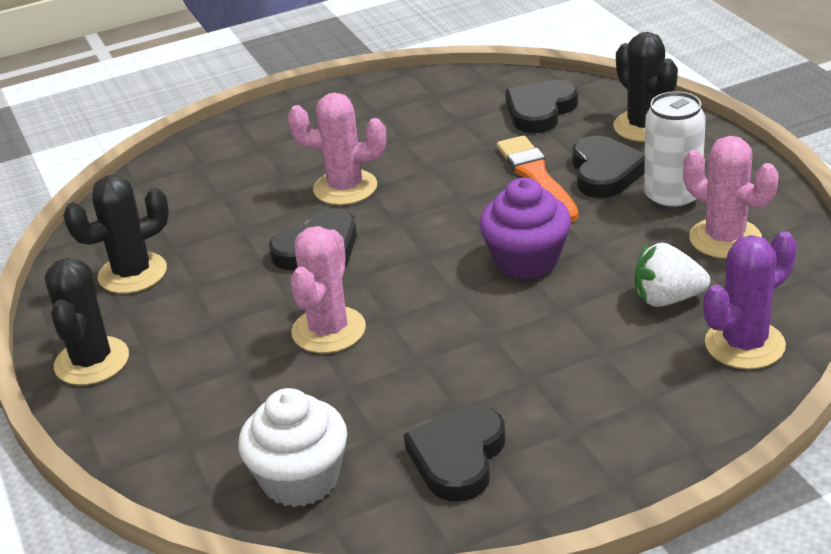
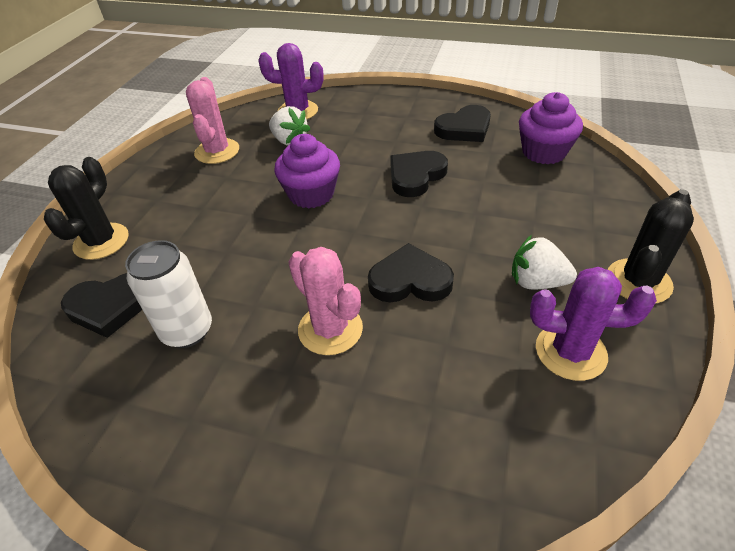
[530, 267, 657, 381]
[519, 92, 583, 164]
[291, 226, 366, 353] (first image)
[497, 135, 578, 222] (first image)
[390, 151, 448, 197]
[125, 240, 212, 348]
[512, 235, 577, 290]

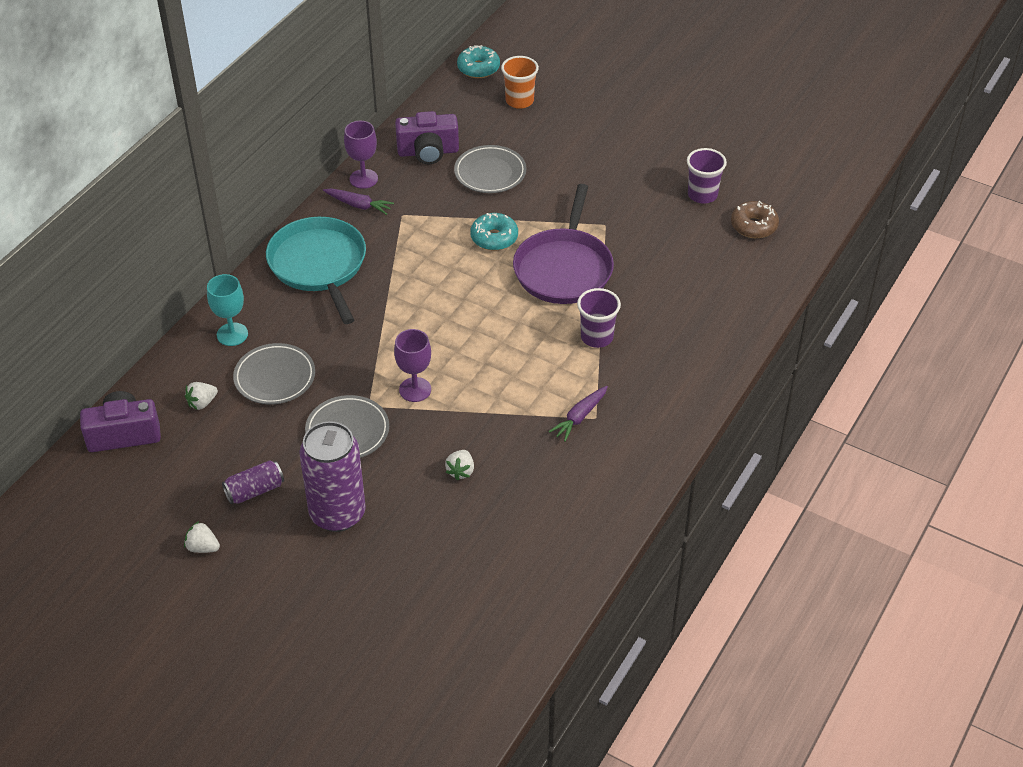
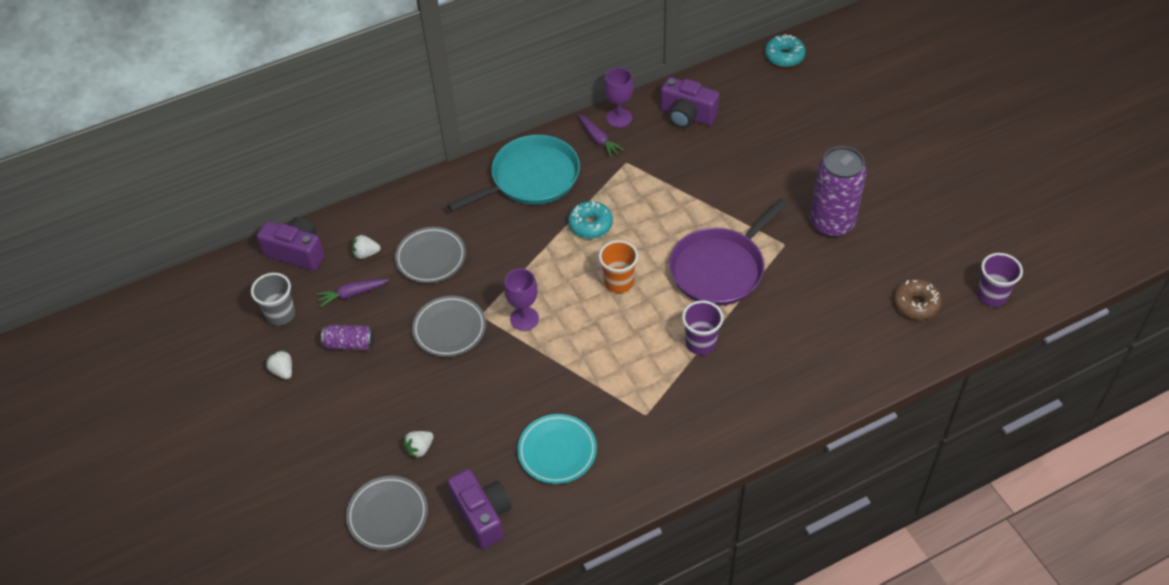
[207, 274, 248, 346] (first image)
[447, 135, 580, 211]
[810, 146, 867, 237]
[403, 431, 434, 458]
[346, 476, 428, 550]
[568, 201, 613, 239]
[599, 240, 638, 293]
[316, 279, 389, 307]
[977, 253, 1023, 307]
[251, 273, 295, 326]
[448, 469, 512, 549]
[517, 414, 597, 484]

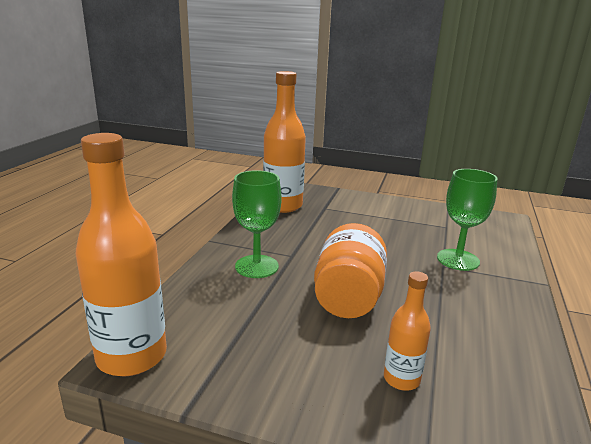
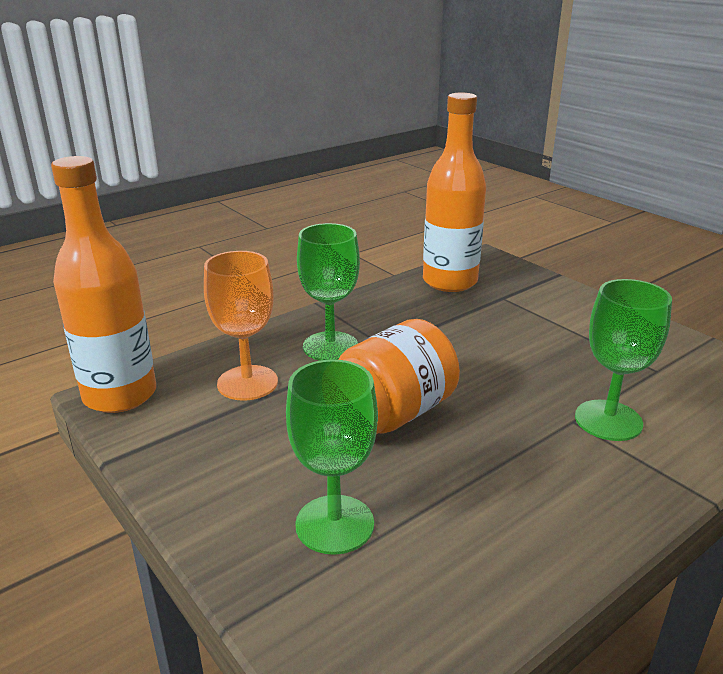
[286, 359, 378, 555]
[204, 251, 278, 401]

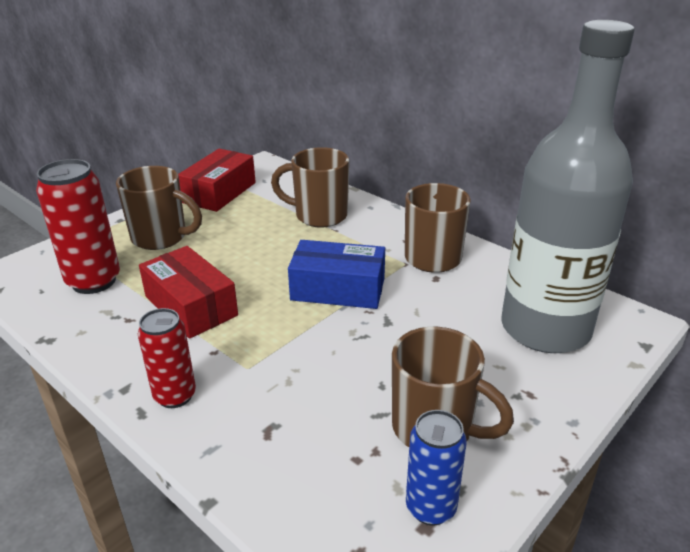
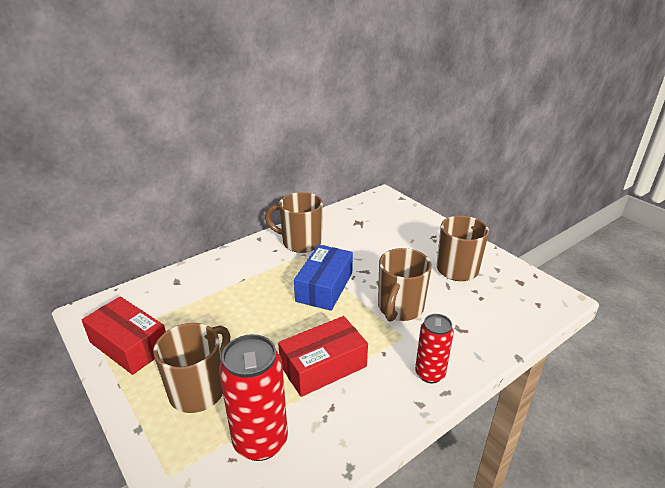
[378, 248, 432, 322]
[406, 410, 467, 526] (first image)
[501, 20, 635, 353] (first image)

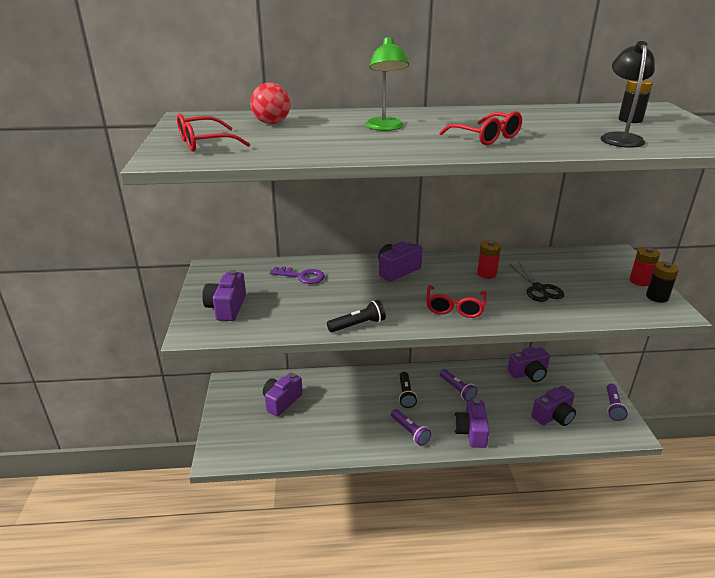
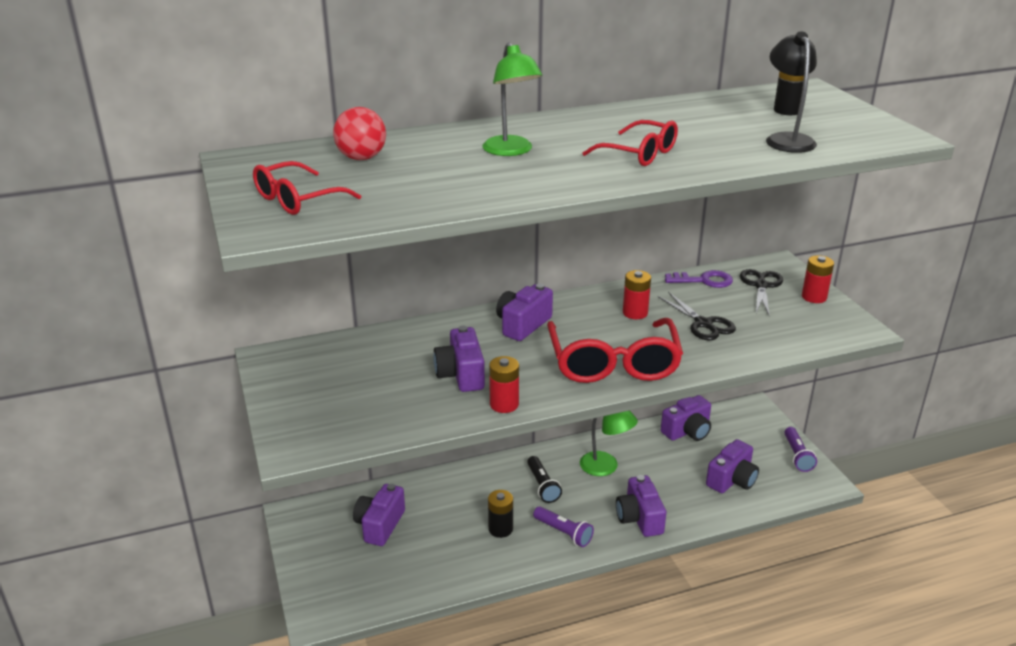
[433, 326, 485, 392]
[665, 270, 733, 288]
[489, 356, 519, 413]
[547, 318, 683, 383]
[580, 411, 638, 476]
[488, 490, 513, 538]
[740, 269, 783, 317]

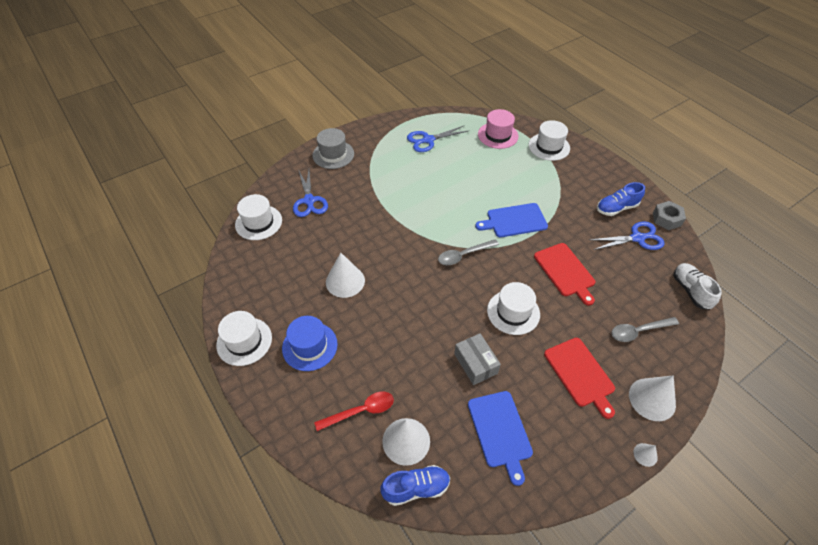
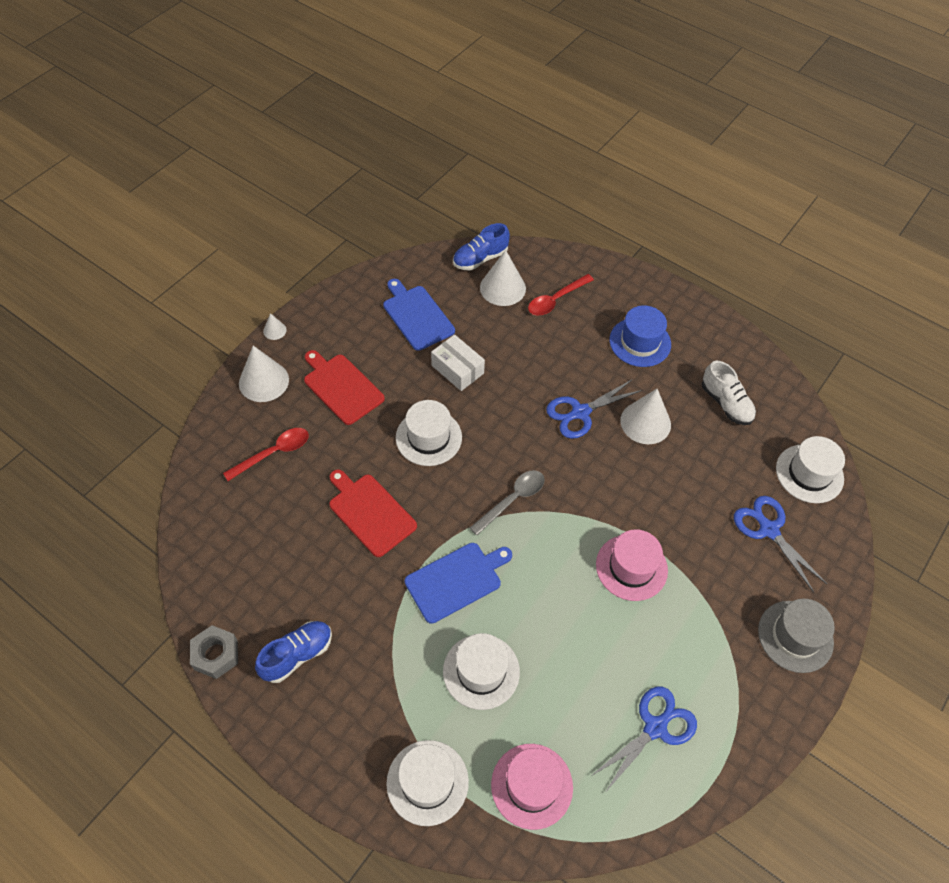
[443, 633, 520, 710]
[431, 334, 485, 391]
[546, 379, 642, 439]
[223, 428, 309, 481]
[702, 361, 756, 425]
[596, 529, 668, 601]

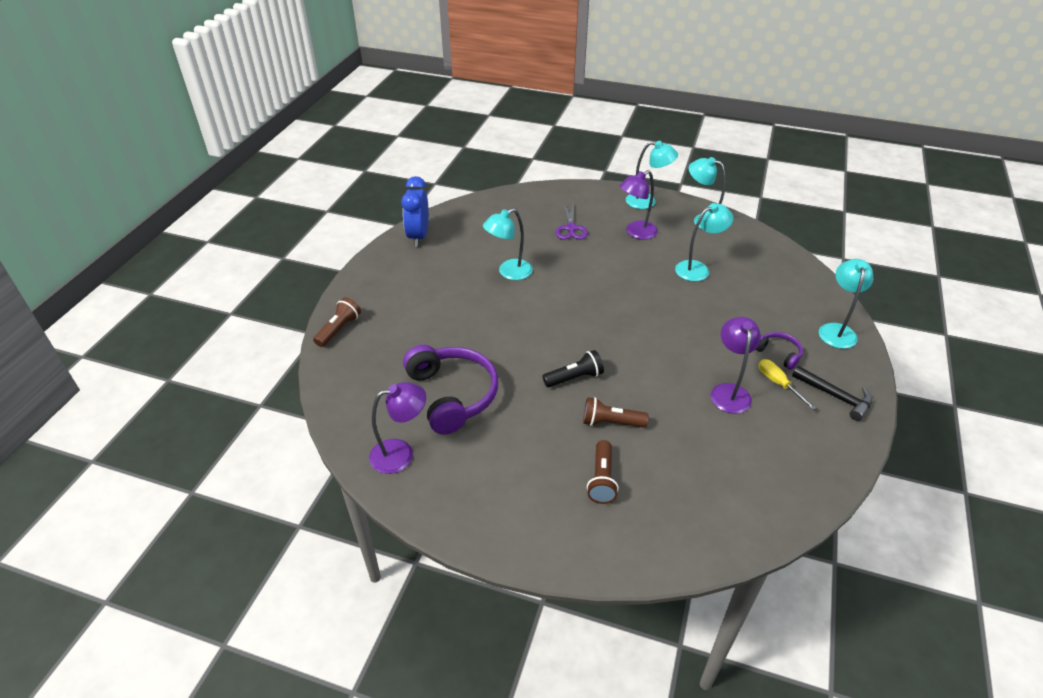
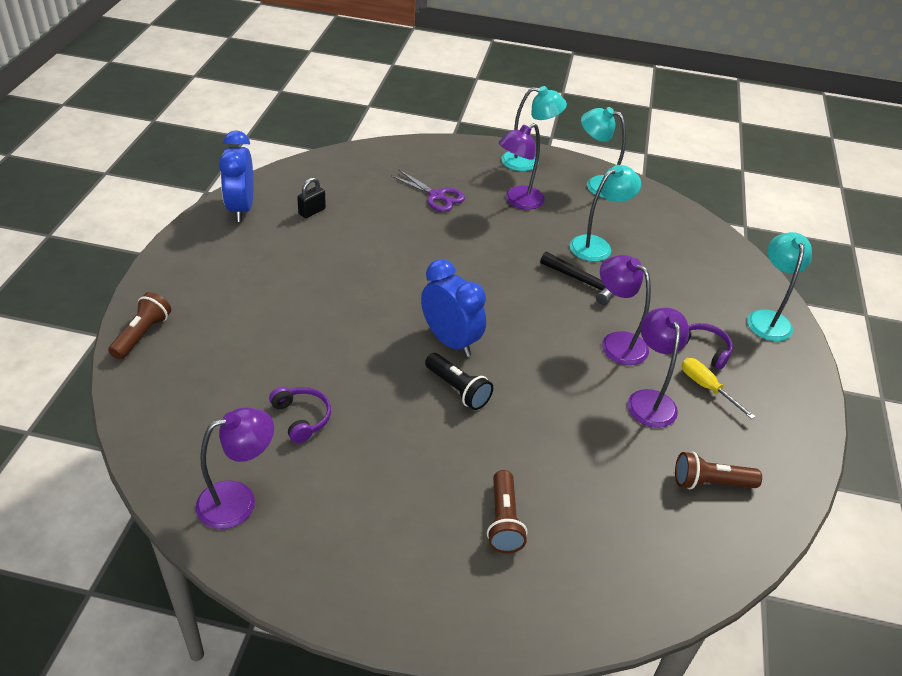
[269, 387, 331, 443]
[483, 208, 533, 280] (first image)
[425, 353, 493, 410]
[390, 169, 465, 212]
[675, 452, 762, 489]
[540, 252, 614, 305]
[297, 177, 326, 218]
[421, 259, 486, 357]
[600, 255, 651, 365]

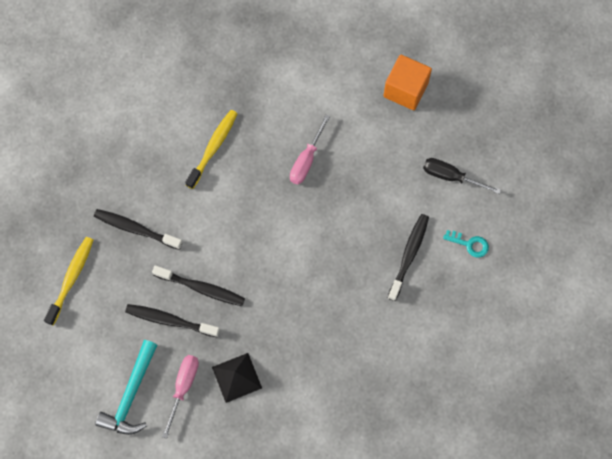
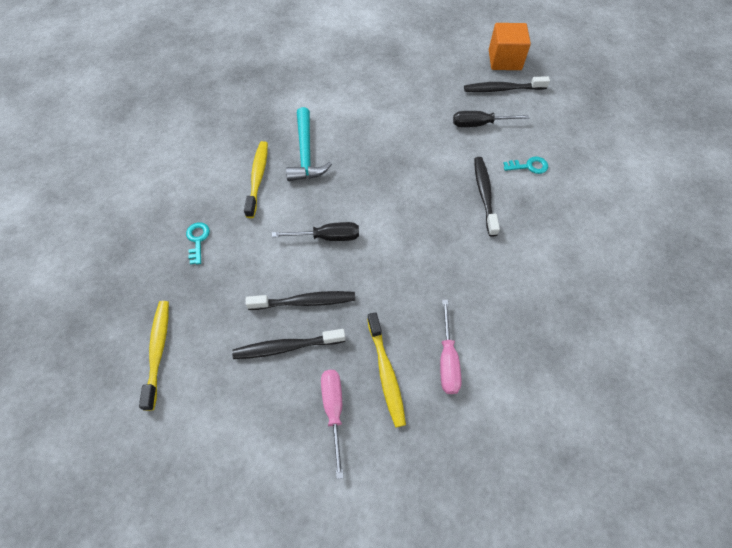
[464, 76, 550, 92]
[286, 107, 332, 181]
[367, 312, 406, 427]
[440, 300, 462, 394]
[489, 23, 531, 70]
[186, 222, 210, 264]
[272, 222, 359, 241]

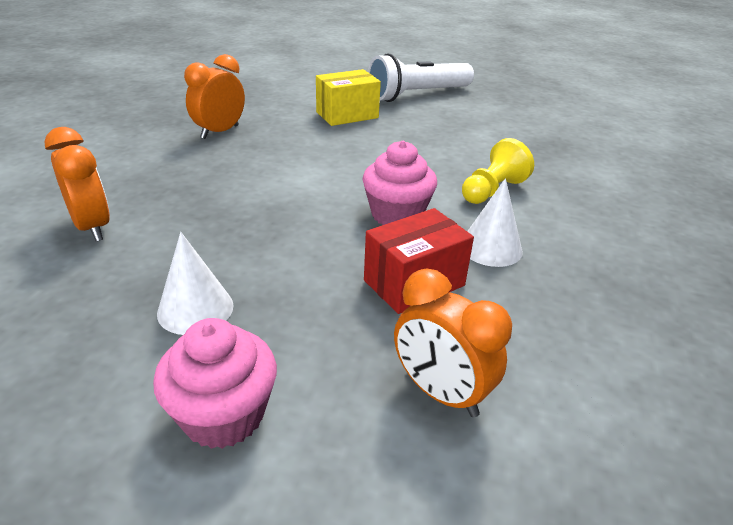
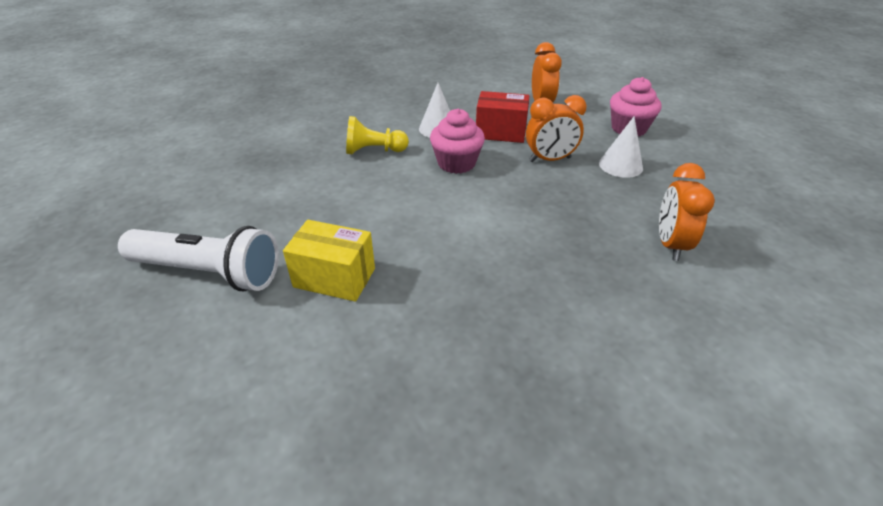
[526, 95, 587, 162]

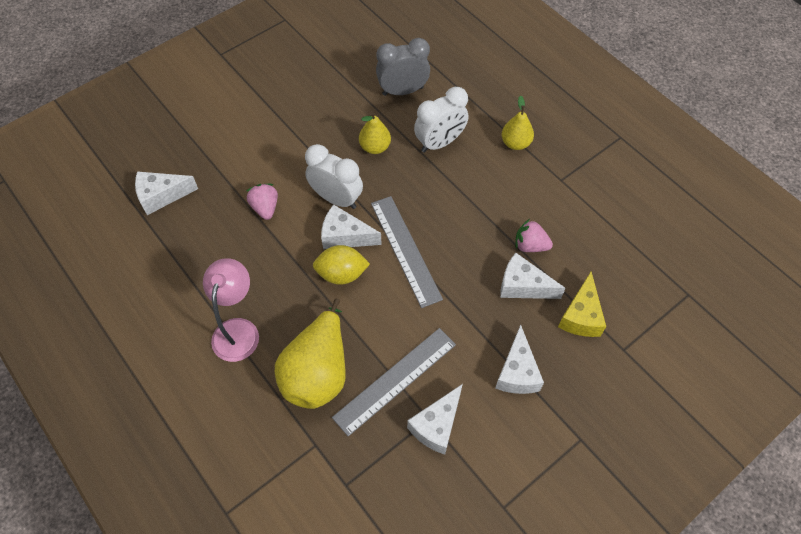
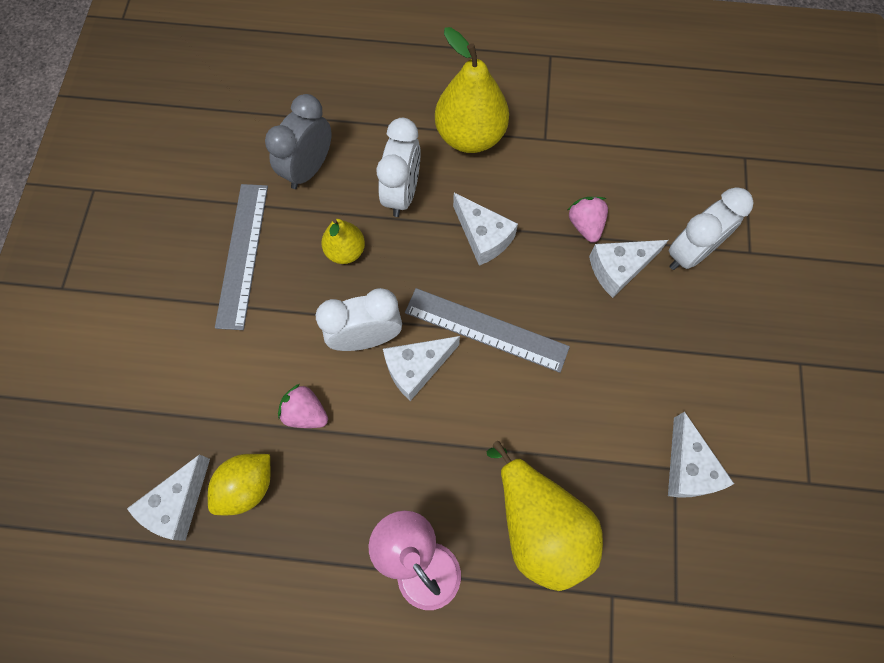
[208, 454, 270, 515]
[215, 184, 268, 330]
[453, 193, 518, 266]
[435, 27, 509, 153]
[568, 197, 608, 243]
[668, 187, 754, 270]

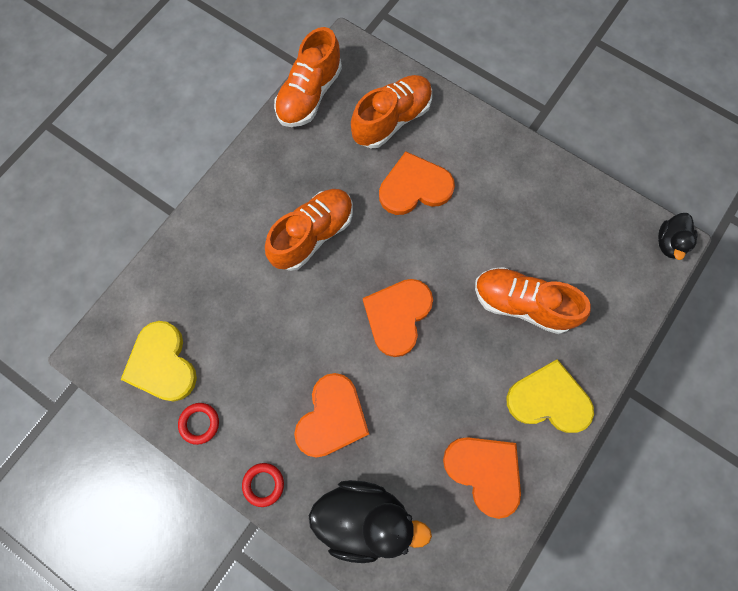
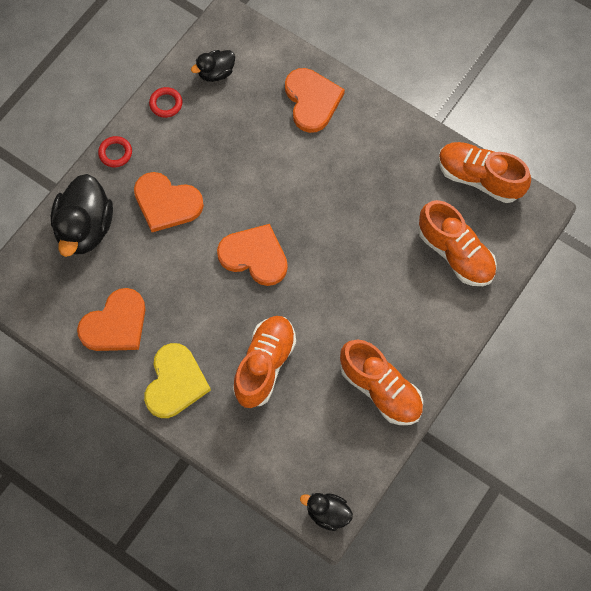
[191, 50, 235, 82]
[340, 340, 423, 425]
[285, 68, 345, 133]

